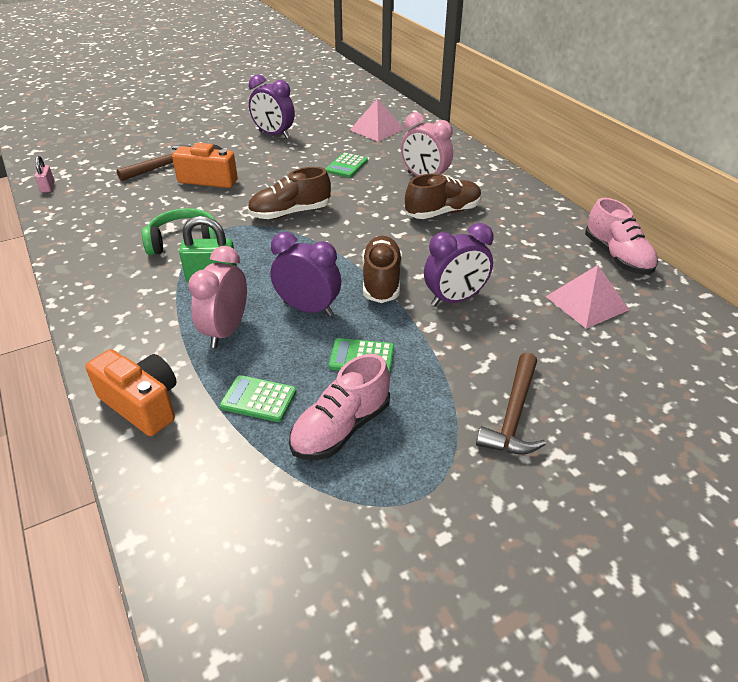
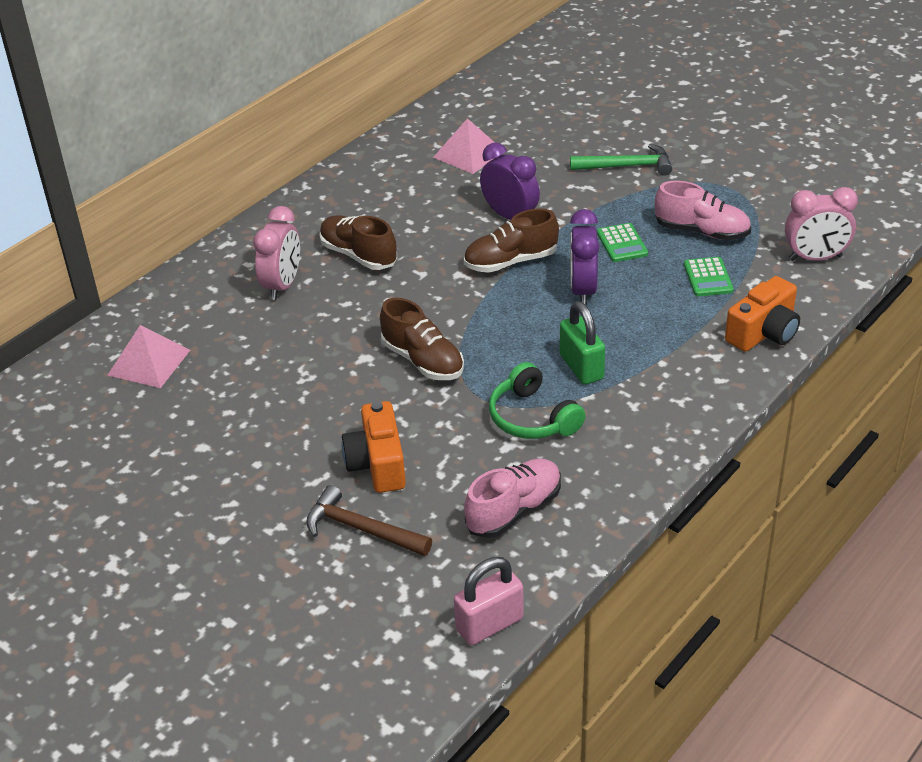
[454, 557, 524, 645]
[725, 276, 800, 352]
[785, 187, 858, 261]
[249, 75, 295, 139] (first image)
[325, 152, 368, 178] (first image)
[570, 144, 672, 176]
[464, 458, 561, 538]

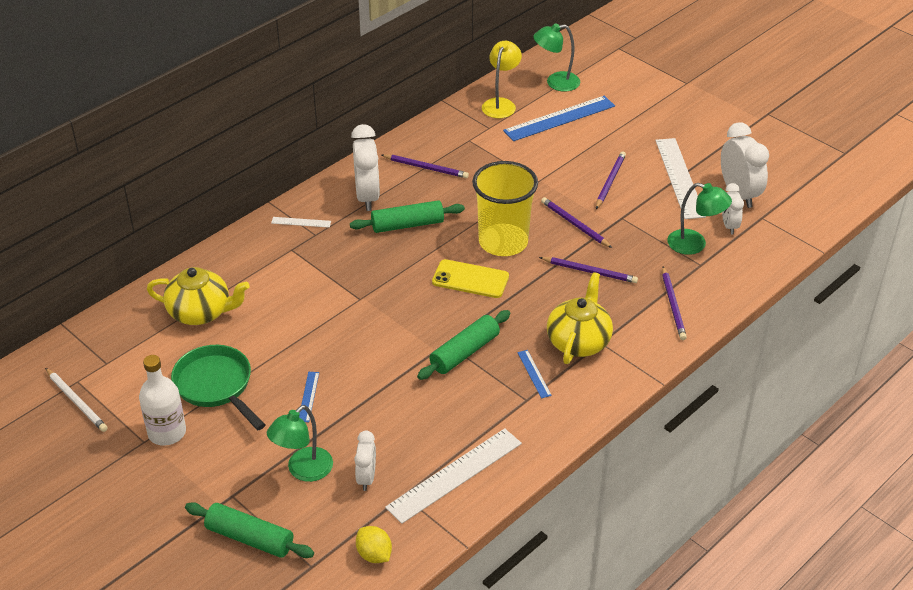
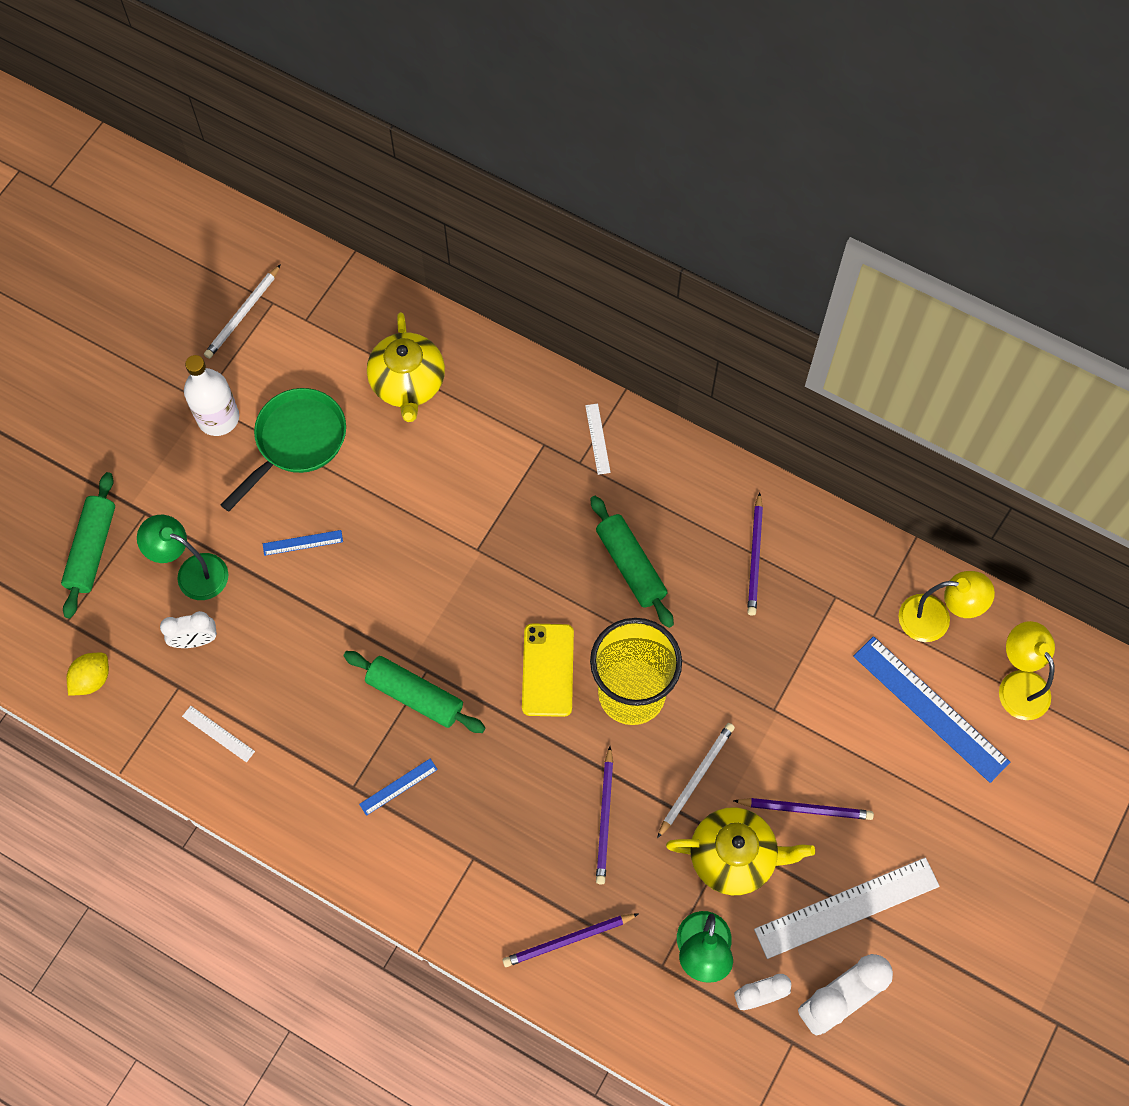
[351, 124, 380, 211] (first image)
[182, 706, 255, 762]
[999, 621, 1055, 720]
[657, 723, 735, 838]
[666, 807, 815, 895]

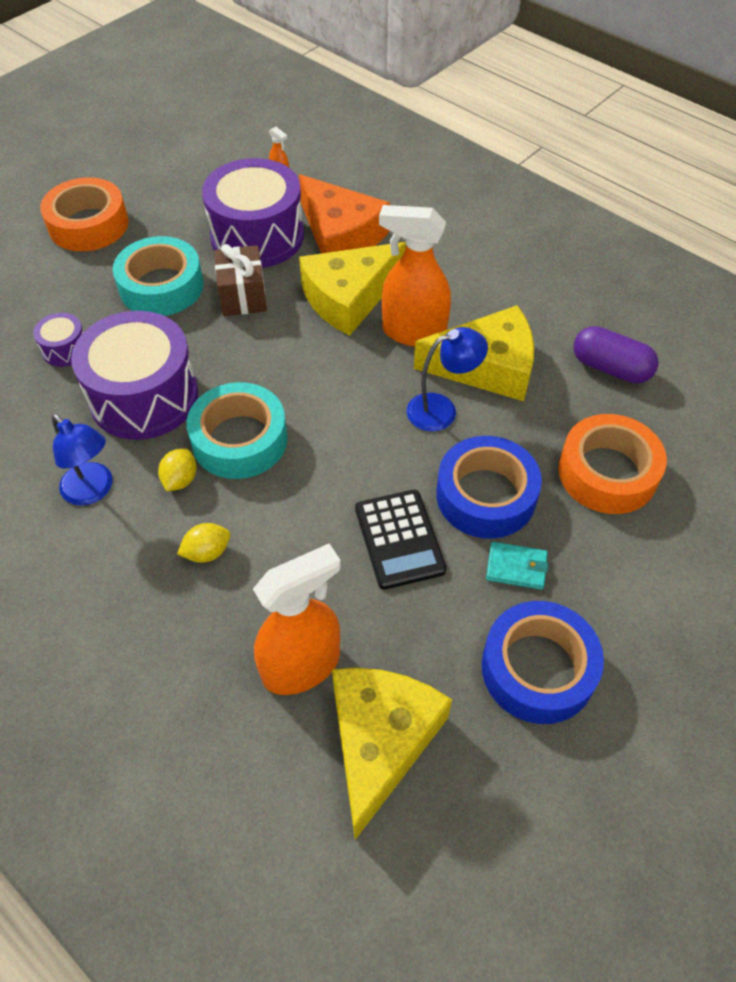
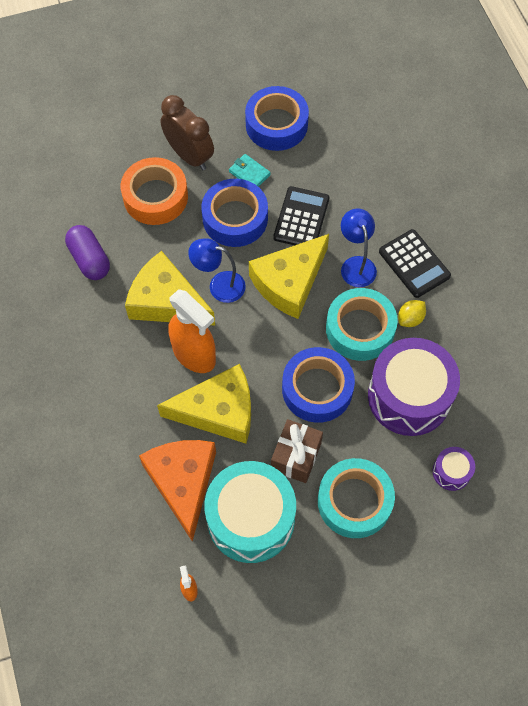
[40, 177, 128, 251] (first image)
[341, 208, 377, 287]
[379, 229, 451, 298]
[204, 461, 296, 563]
[253, 544, 341, 695] (first image)
[249, 234, 329, 319]
[160, 95, 214, 170]
[282, 347, 355, 423]

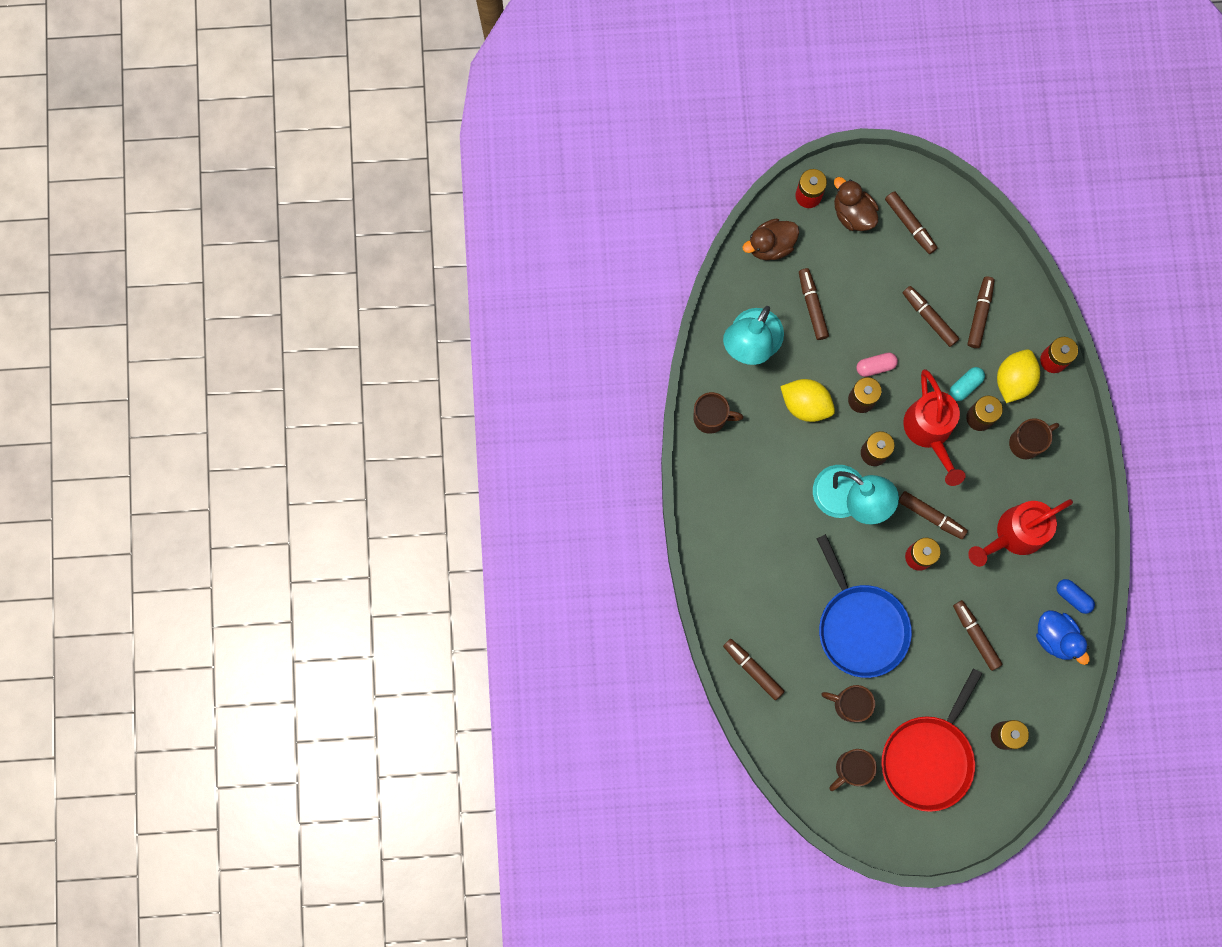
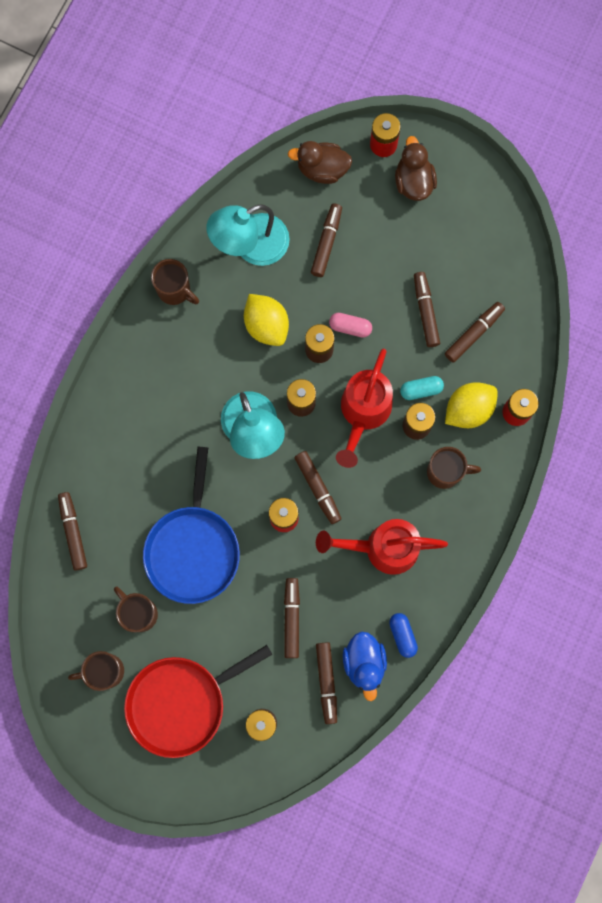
[316, 642, 337, 724]

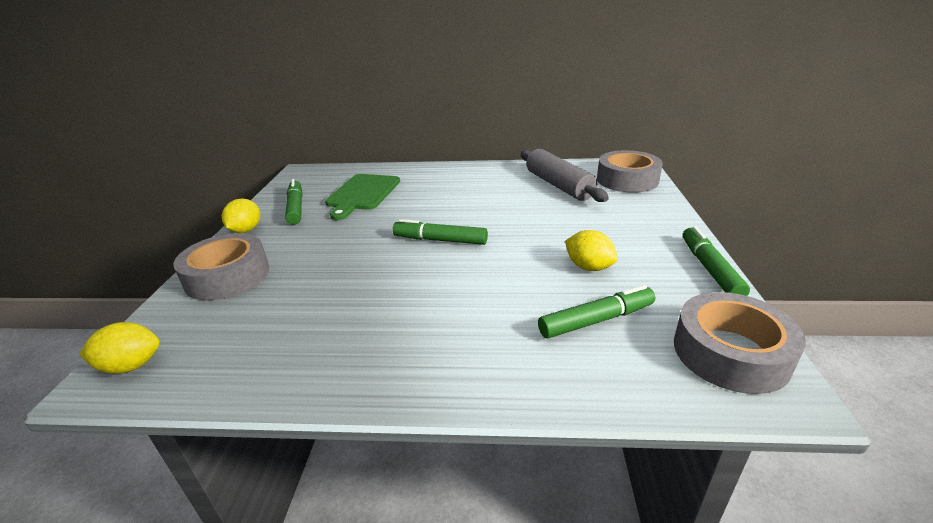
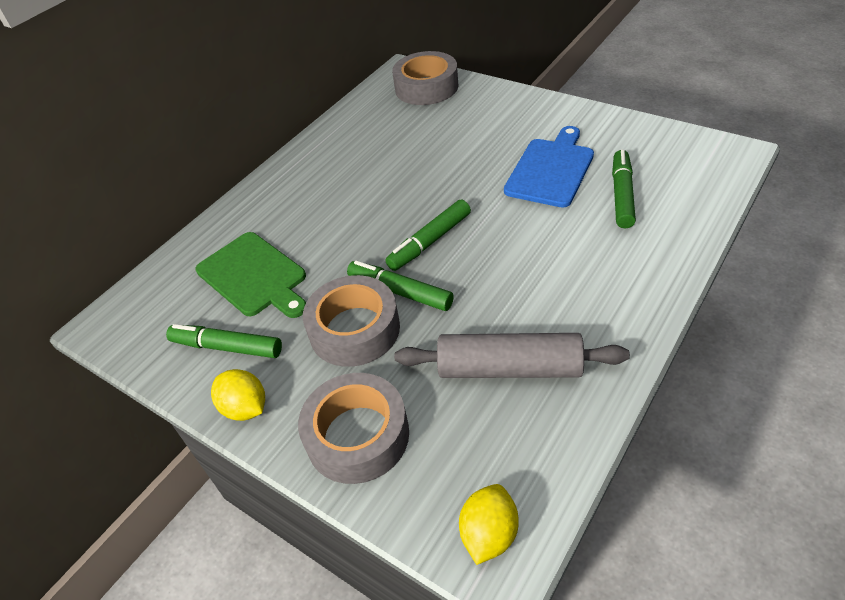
[394, 333, 630, 378]
[504, 126, 594, 208]
[303, 275, 400, 367]
[347, 261, 454, 311]

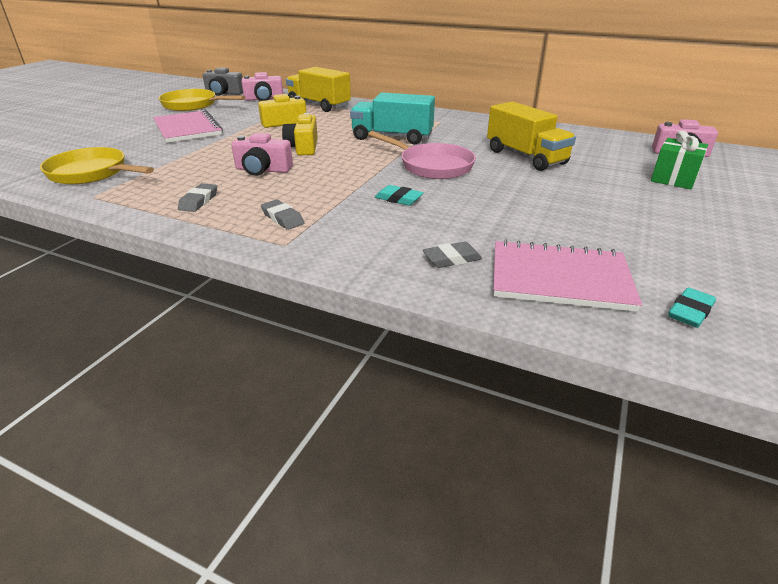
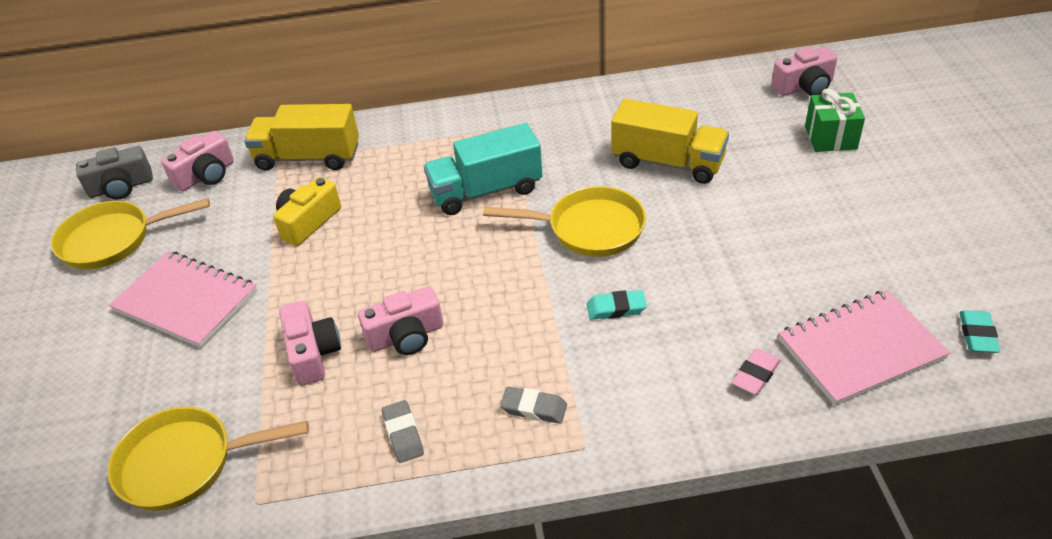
[282, 113, 318, 155] (first image)
[483, 186, 646, 257]
[732, 348, 781, 395]
[279, 301, 341, 386]

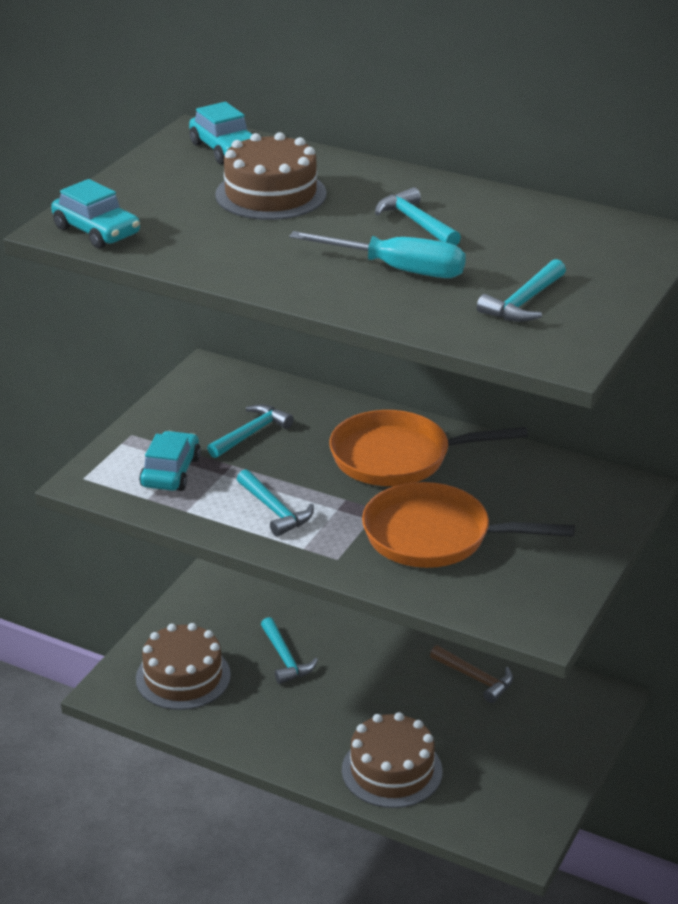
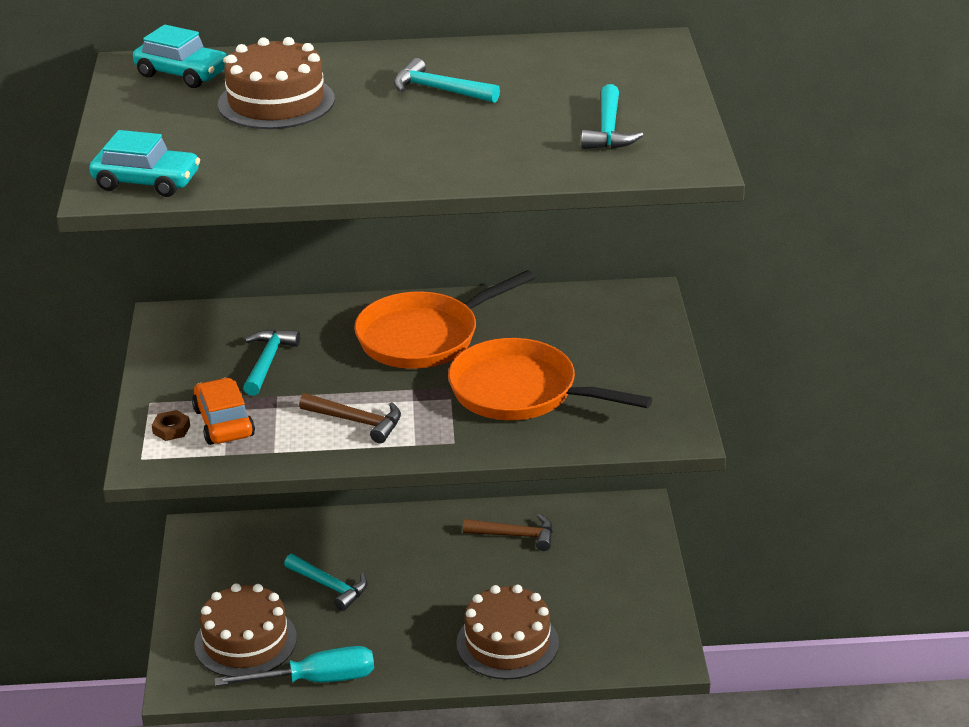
[192, 378, 255, 445]
[299, 393, 401, 443]
[215, 646, 374, 686]
[448, 338, 652, 420]
[152, 410, 190, 441]

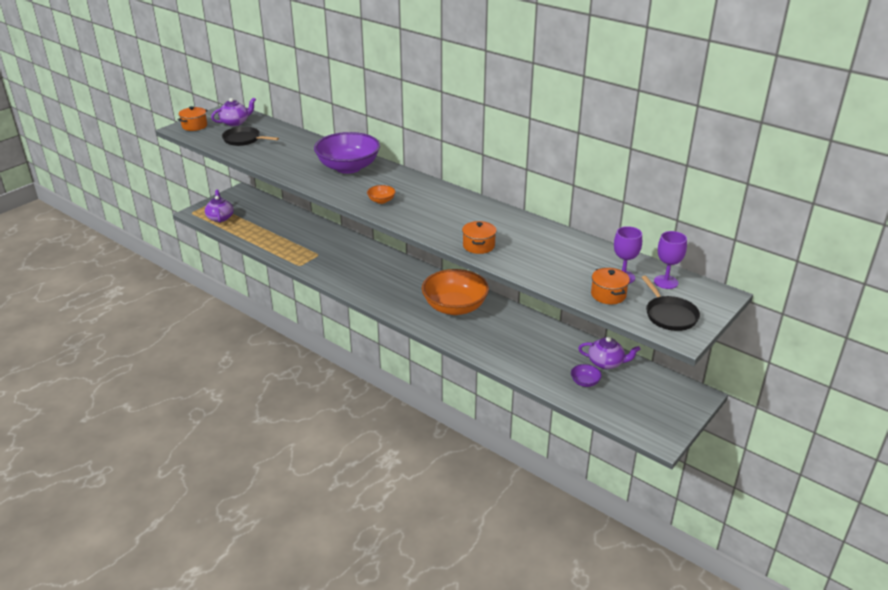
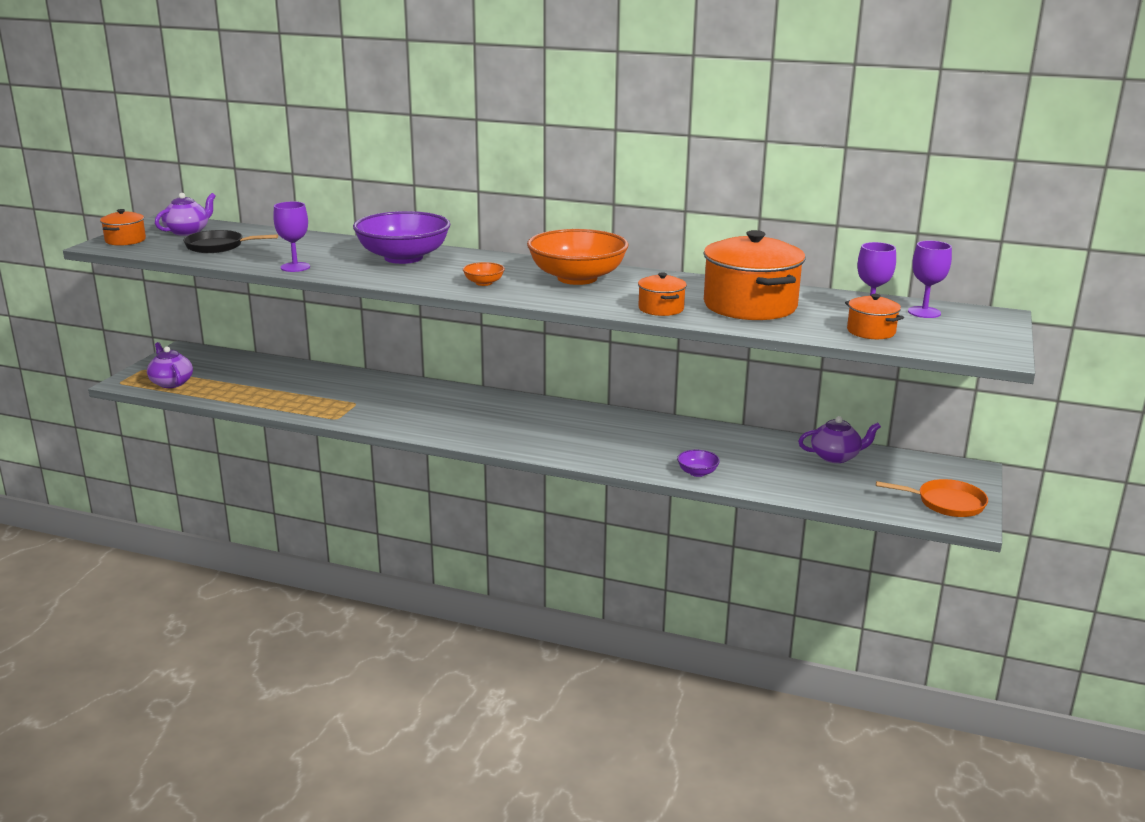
[527, 229, 629, 285]
[677, 450, 720, 477]
[641, 276, 700, 331] (first image)
[273, 201, 310, 272]
[703, 230, 805, 320]
[876, 479, 988, 517]

